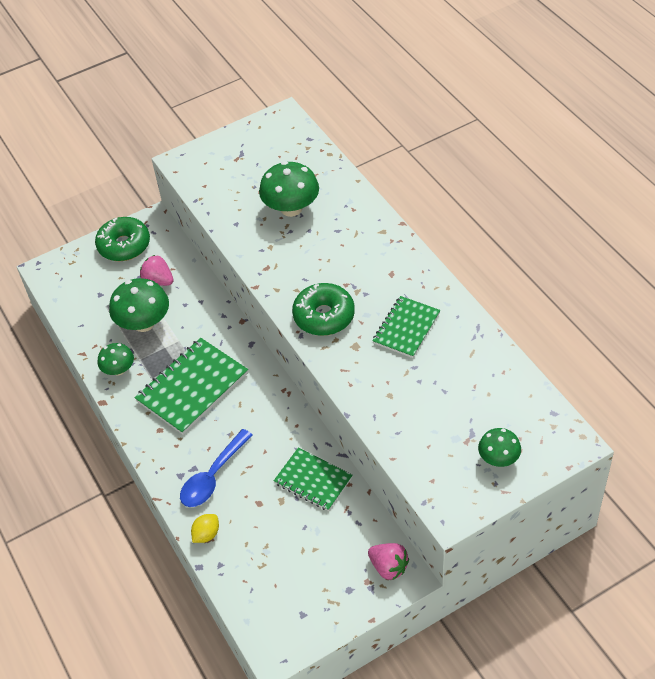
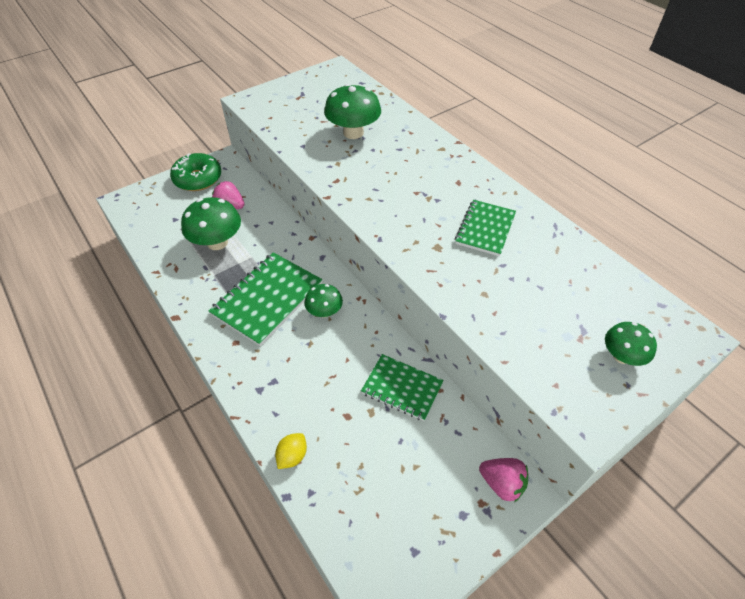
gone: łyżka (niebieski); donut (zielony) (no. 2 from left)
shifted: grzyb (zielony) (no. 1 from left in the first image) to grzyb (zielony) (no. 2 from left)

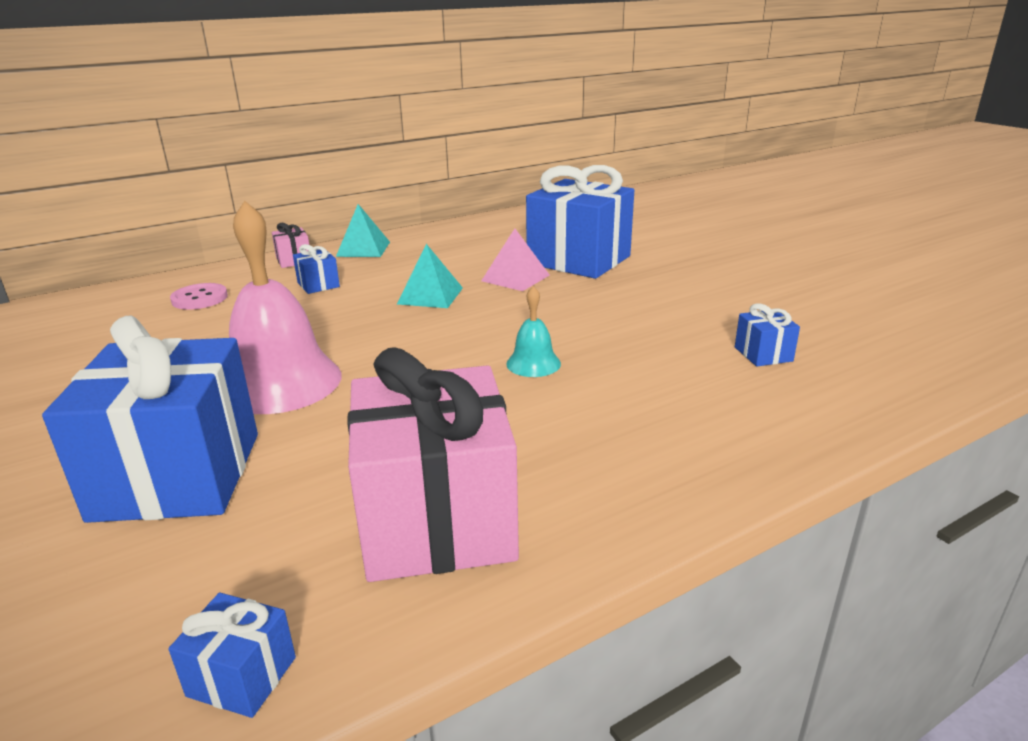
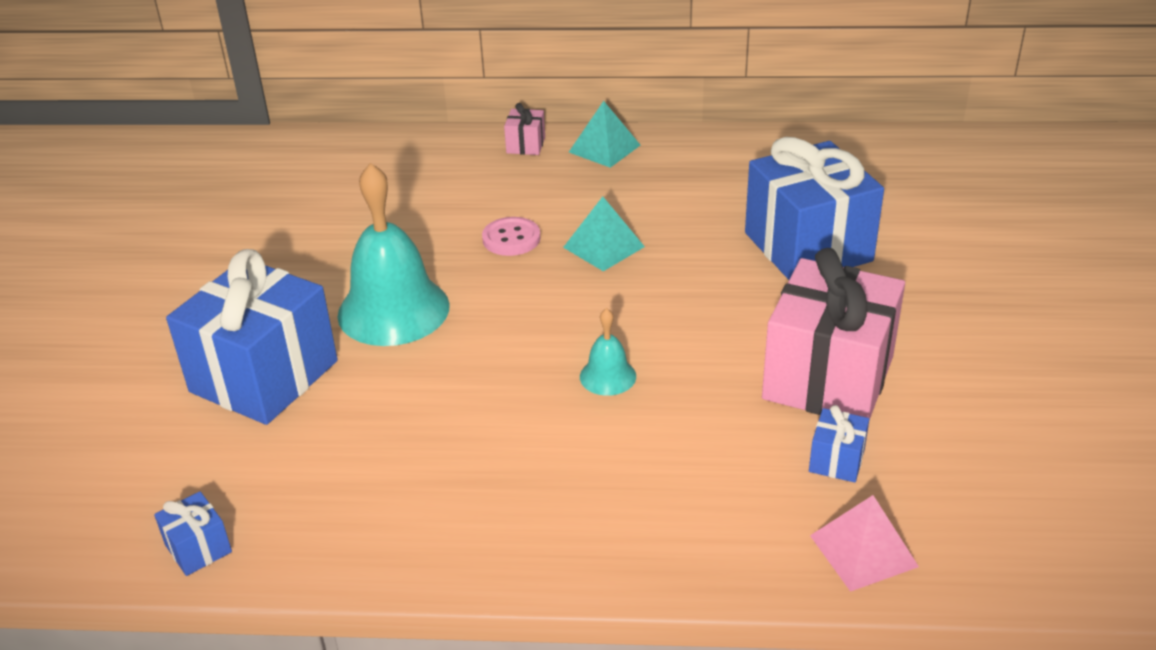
gone: prezent (niebieski) (no. 3 from left)
shifted: guzik (różowy); prezent (różowy) (no. 2 from left); piramida (różowy)
repainted: dzwonek (różowy) to dzwonek (turkusowy) (no. 1 from left)

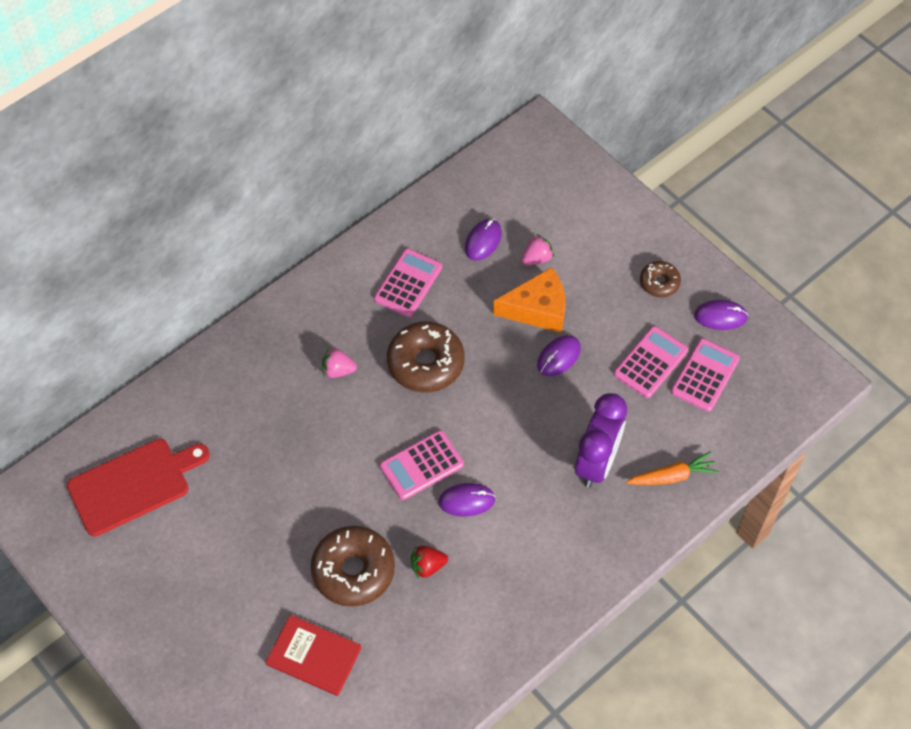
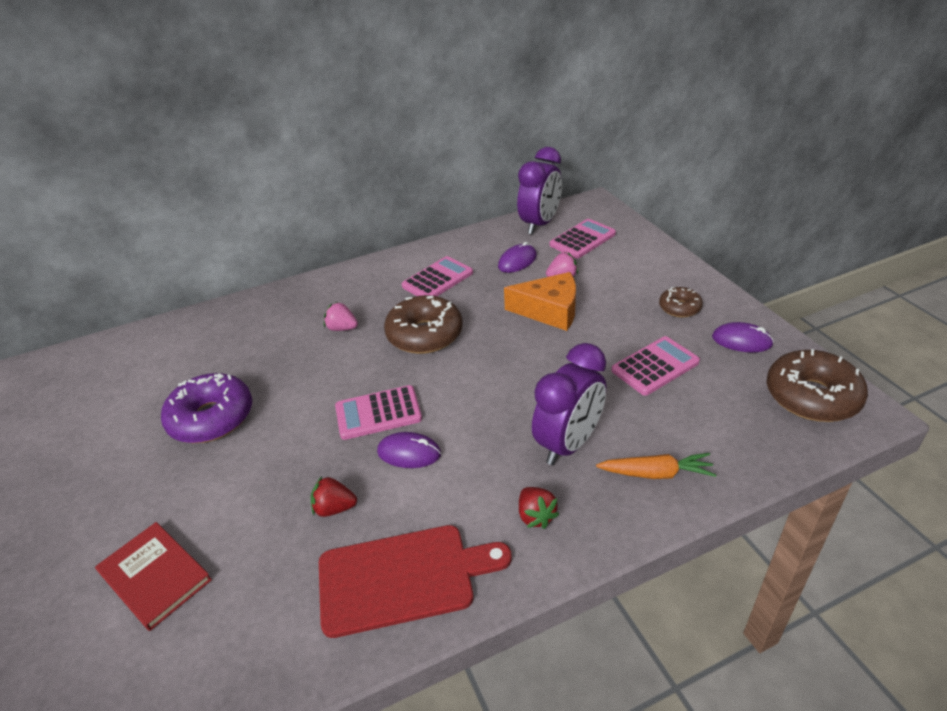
gone: myszka (fioletowy) (no. 3 from left)
new: donut (fioletowy); budzik (fioletowy) (no. 1 from left); truskawka (czerwony) (no. 2 from left)
shifted: deska do krojenia (czerwony); kalkulator (różowy) (no. 4 from left in the first image) to kalkulator (różowy) (no. 3 from left); donut (brązowy) (no. 1 from left in the first image) to donut (brązowy) (no. 3 from left)

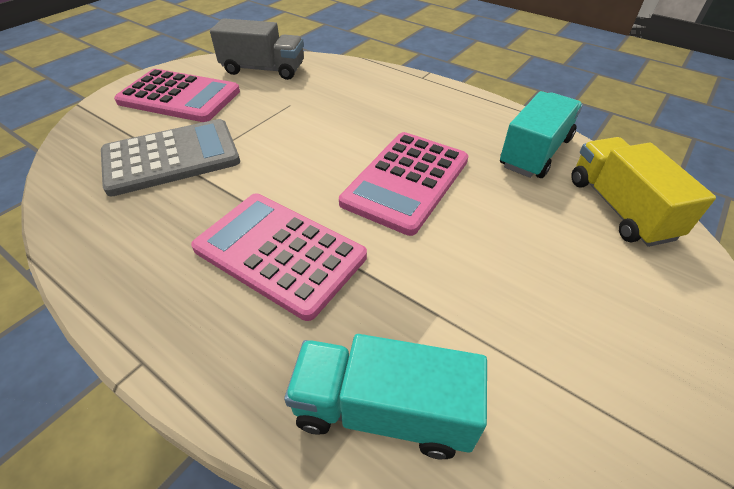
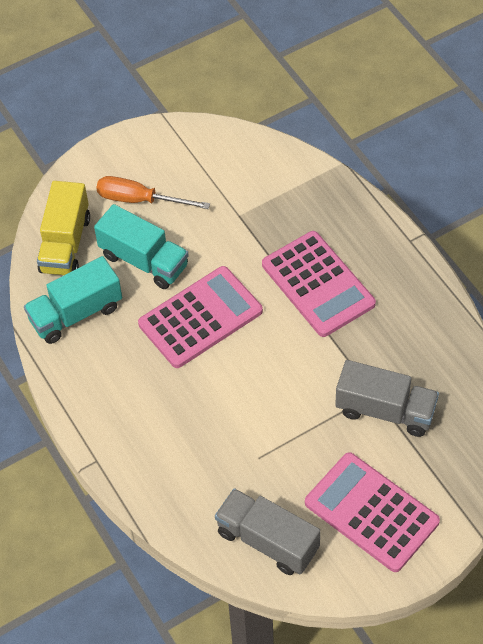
new: śrubokręt (pomarańczowy)
shifted: ciężarówka (turkusowy) (no. 1 from left in the first image) to ciężarówka (turkusowy) (no. 2 from left)
swapped: kalkulator (szary) to ciężarówka (szary) (no. 2 from left)

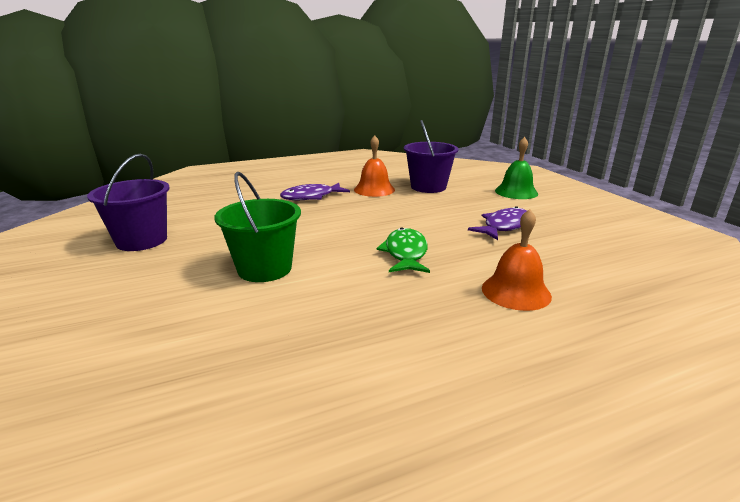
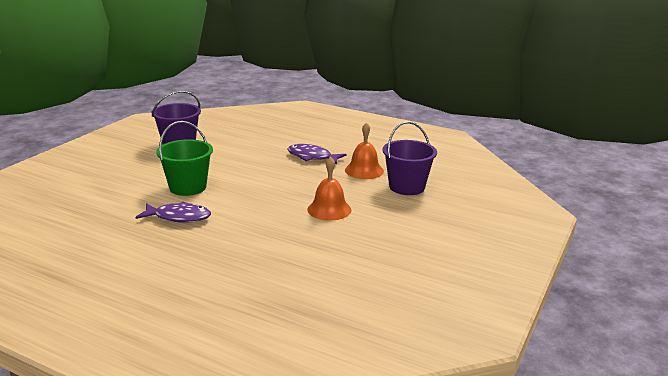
gone: ryba (zielony); dzwonek (zielony)
shifted: ryba (fioletowy) (no. 2 from left in the first image) to ryba (fioletowy) (no. 1 from left); dzwonek (pomarańczowy) (no. 2 from left in the first image) to dzwonek (pomarańczowy) (no. 1 from left)

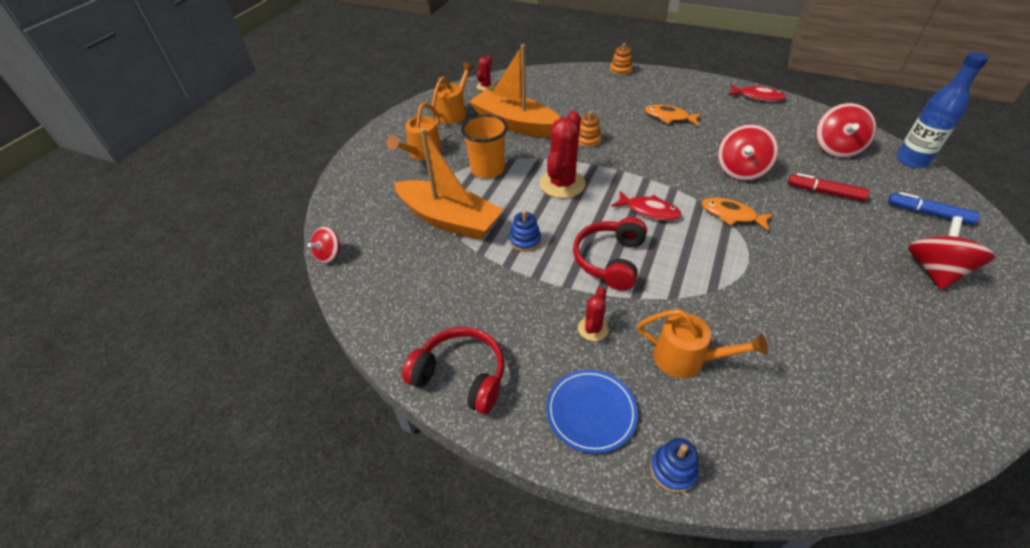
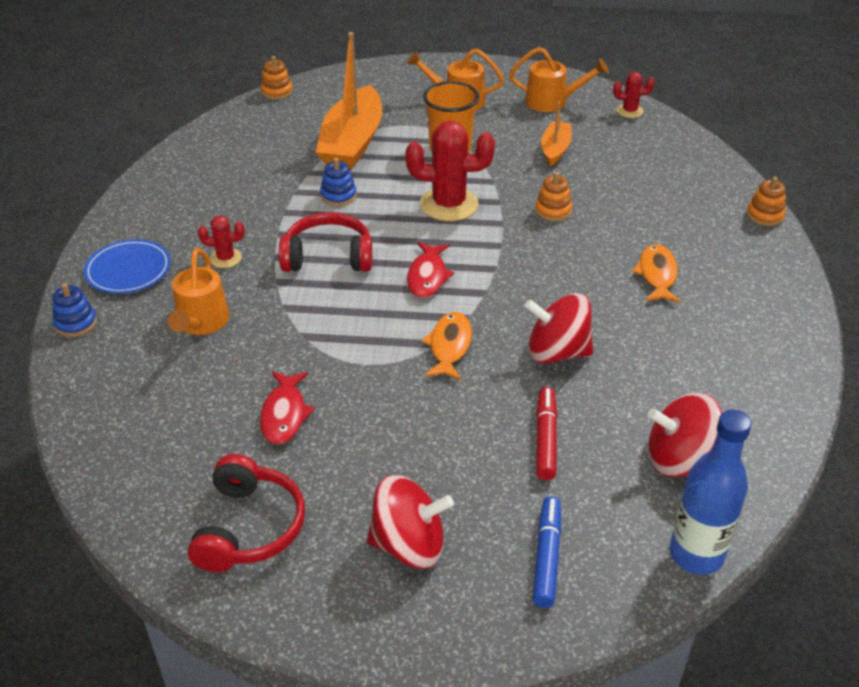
shifted: słuchawki (czerwony) (no. 1 from left); ryba (czerwony) (no. 2 from left in the first image) to ryba (czerwony) (no. 1 from left)
swapped: bączek (czerwony) (no. 1 from left) to zabawka nakładanka (pomarańczowy) (no. 1 from left)
scaled: łódka (pomarańczowy) (no. 2 from left) x0.52

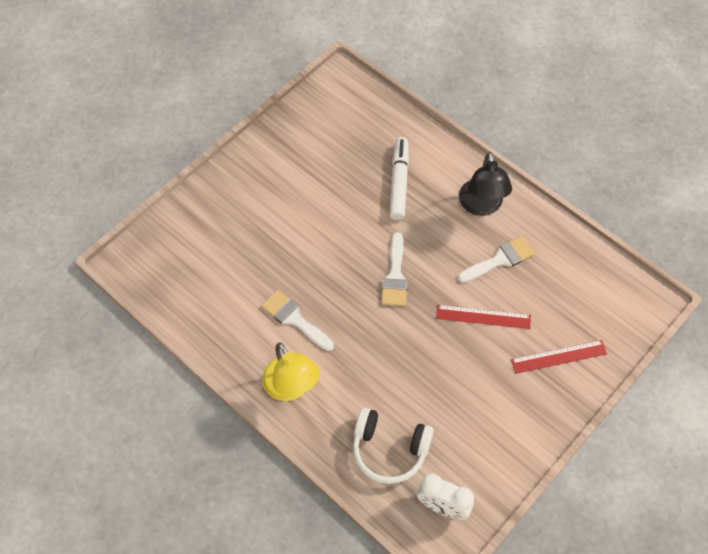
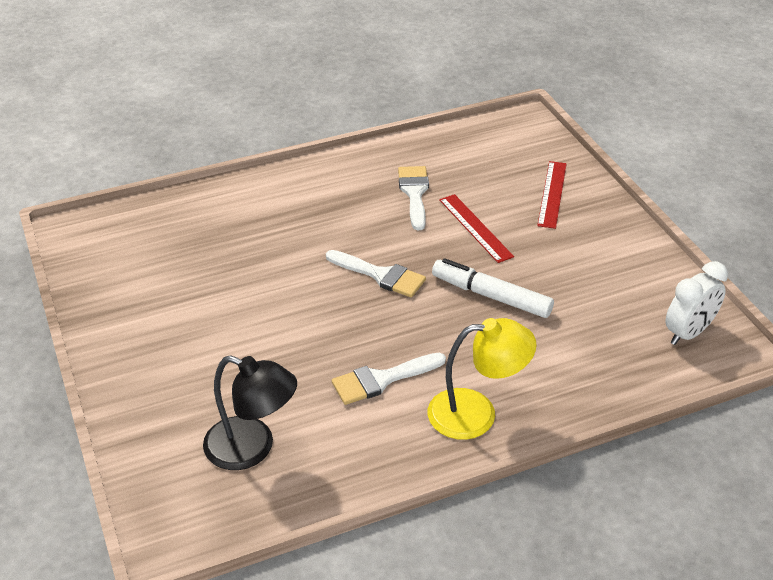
gone: słuchawki (biały)
shifted: lampka (czarny); flamaster (biały)
rotated: linijka (czerwony) (no. 1 from left) 60 degrees counterclockwise

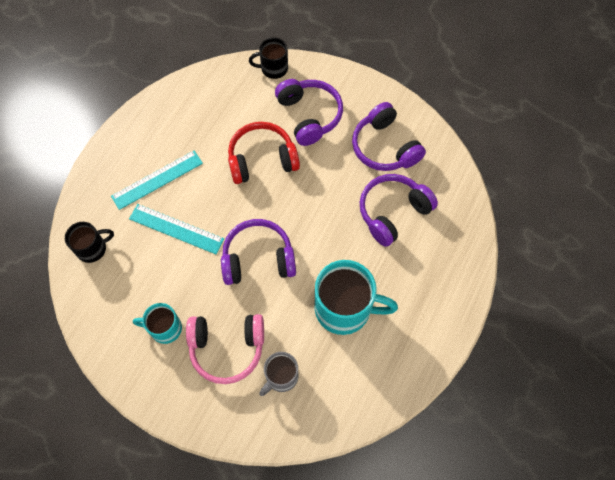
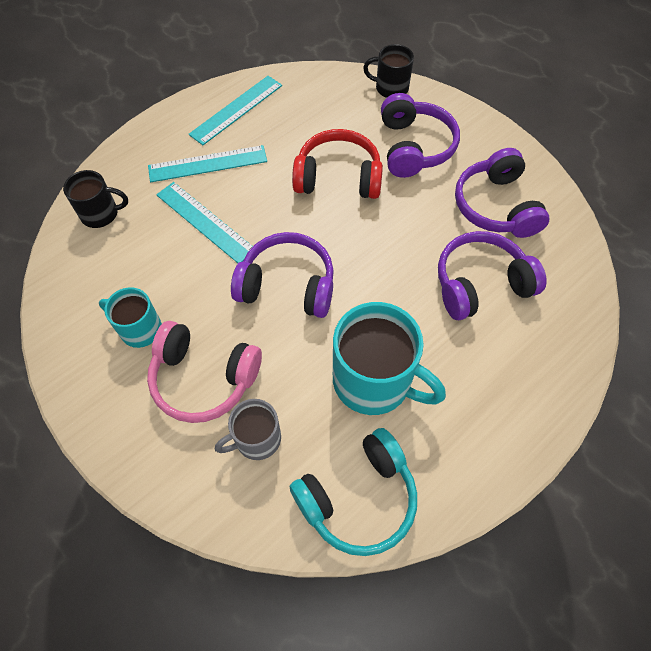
new: linijka (turkusowy) (no. 3 from left); słuchawki (turkusowy)

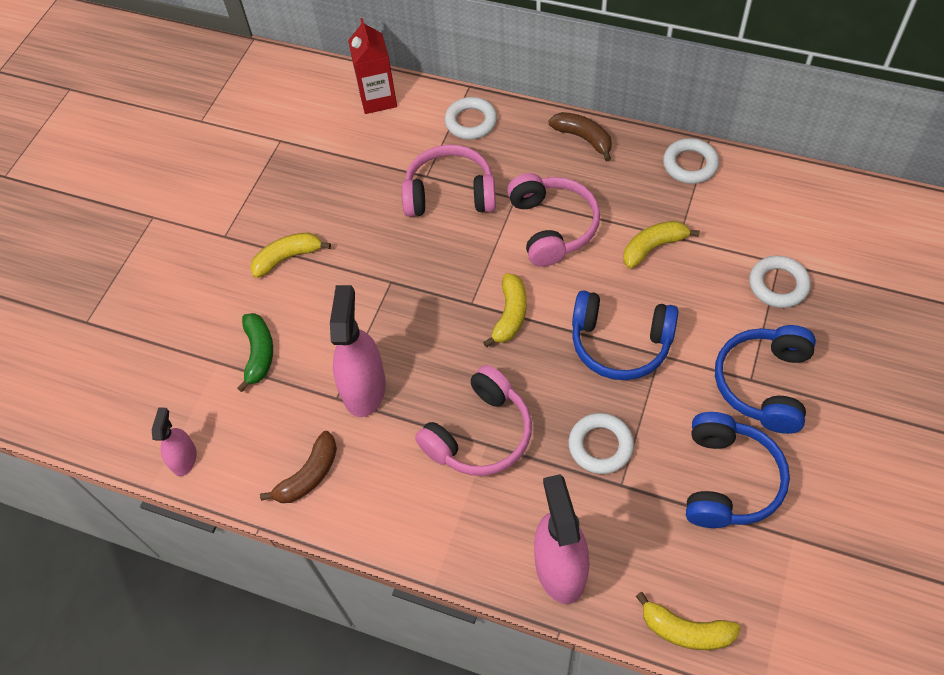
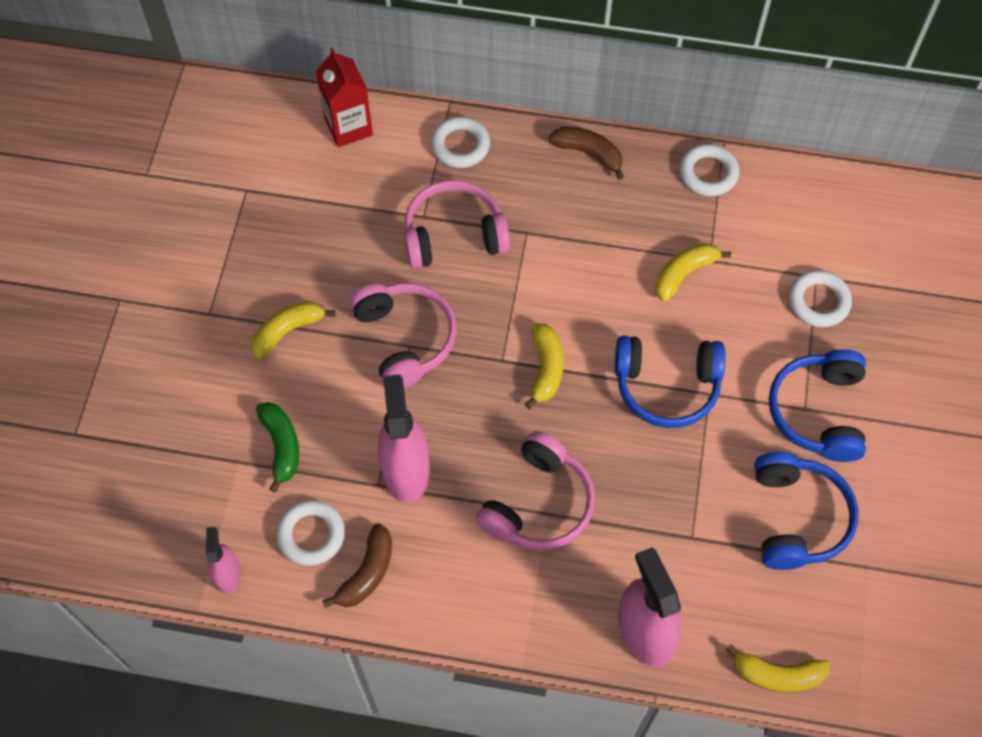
shifted: pierścień (biały) (no. 2 from left in the first image) to pierścień (biały) (no. 1 from left); słuchawki (różowy) (no. 3 from left in the first image) to słuchawki (różowy) (no. 1 from left)

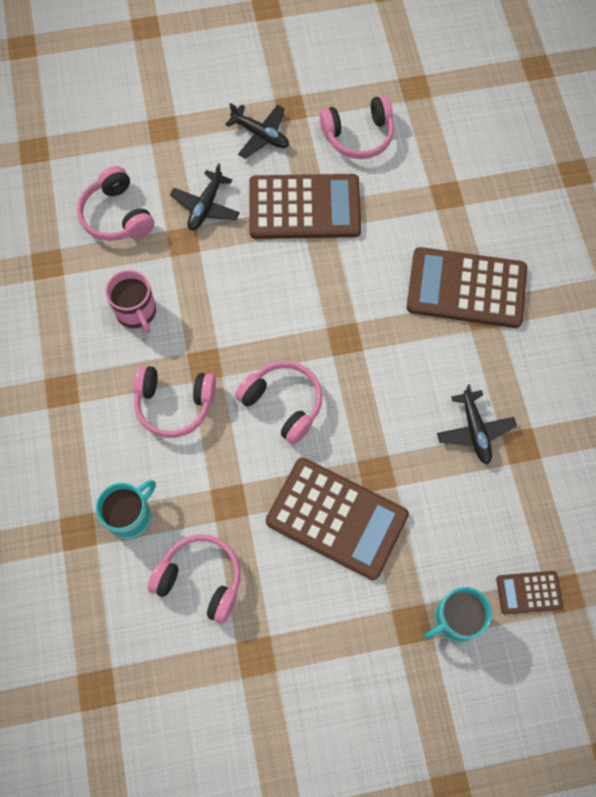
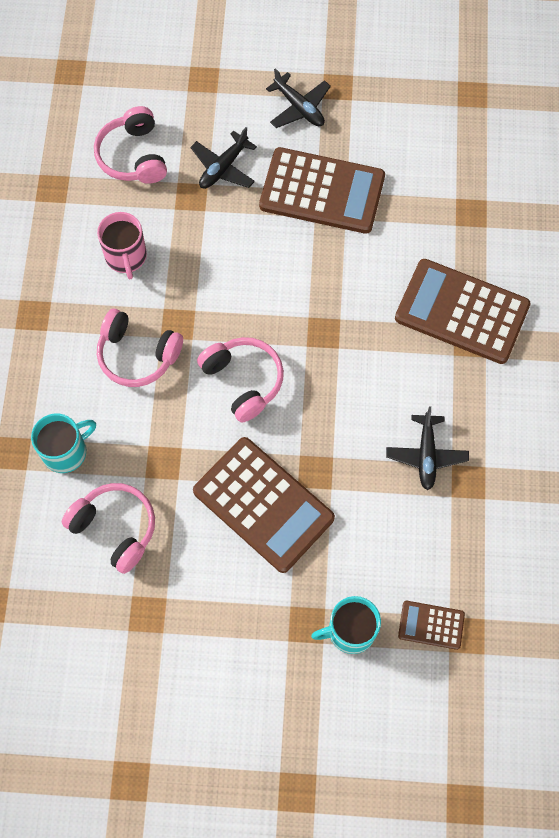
gone: słuchawki (różowy) (no. 5 from left)

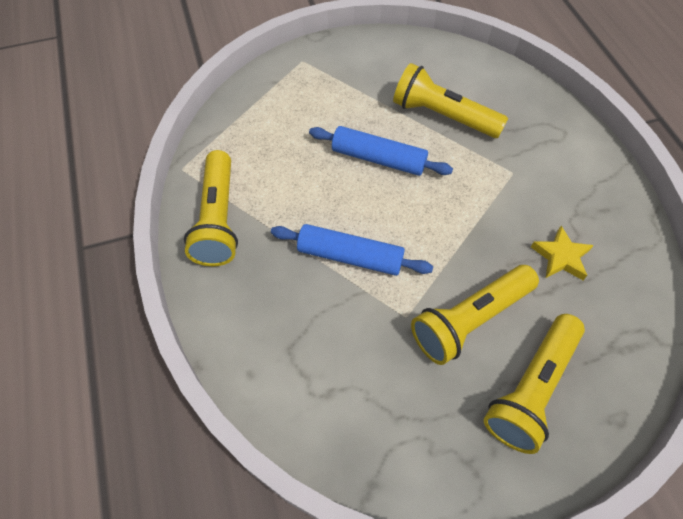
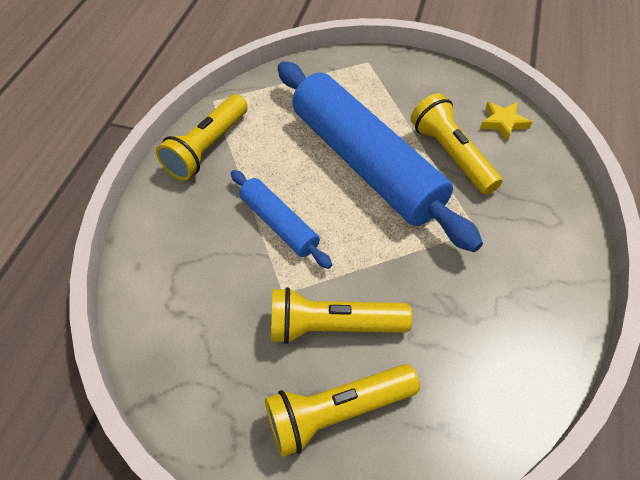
shifted: gwiazda (żółty)
scaled: wałek do ciasta (niebieski) (no. 2 from left) x2.08

